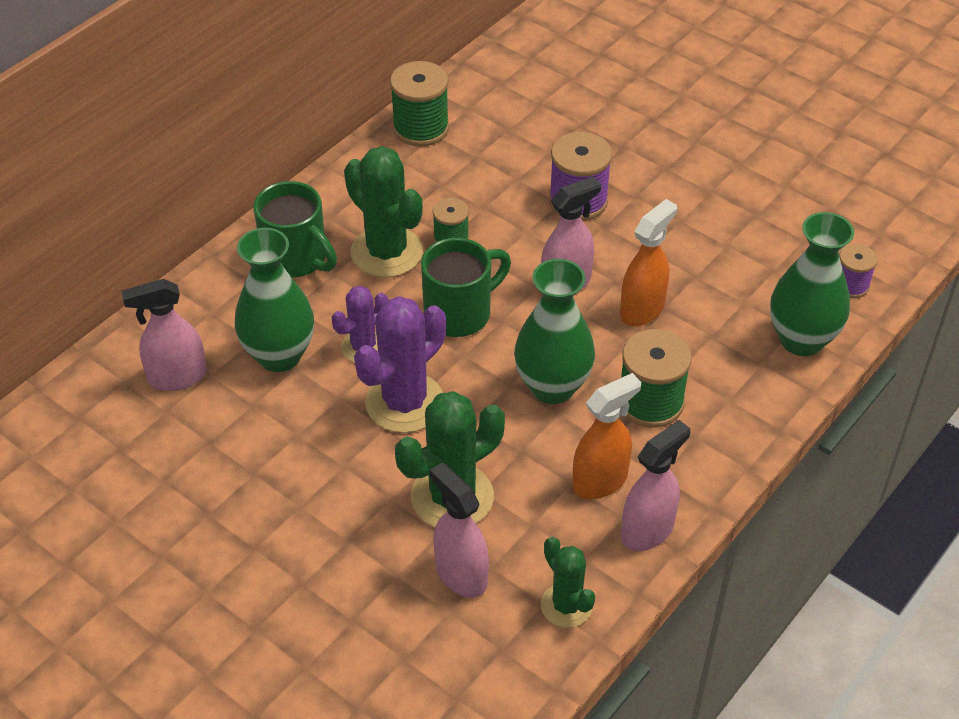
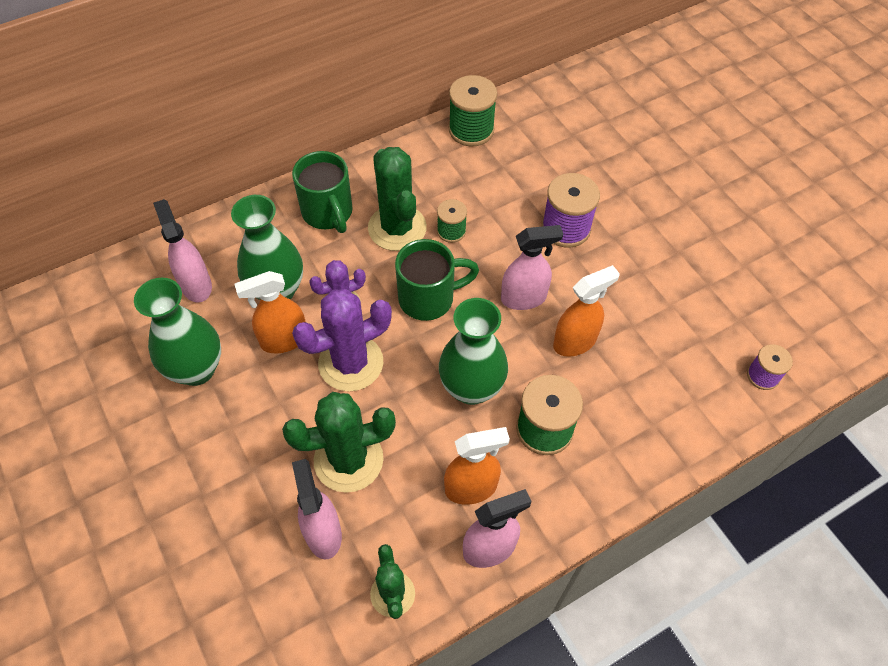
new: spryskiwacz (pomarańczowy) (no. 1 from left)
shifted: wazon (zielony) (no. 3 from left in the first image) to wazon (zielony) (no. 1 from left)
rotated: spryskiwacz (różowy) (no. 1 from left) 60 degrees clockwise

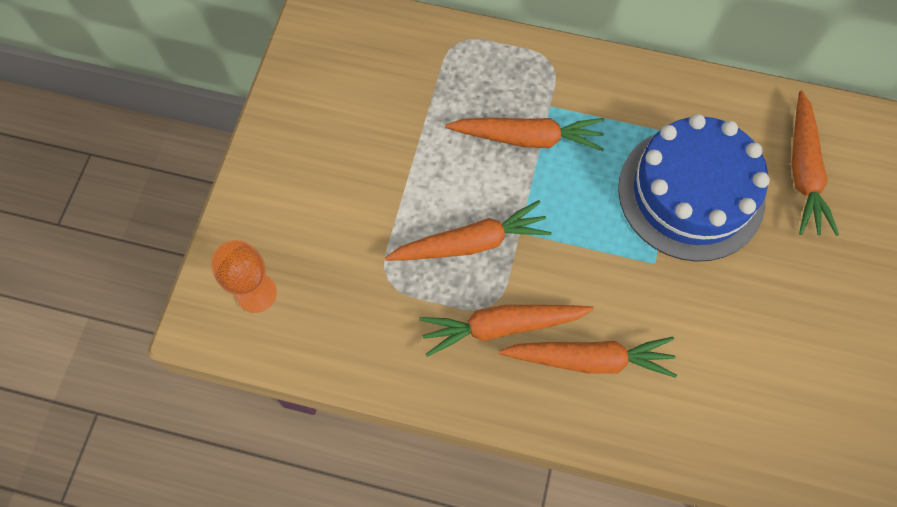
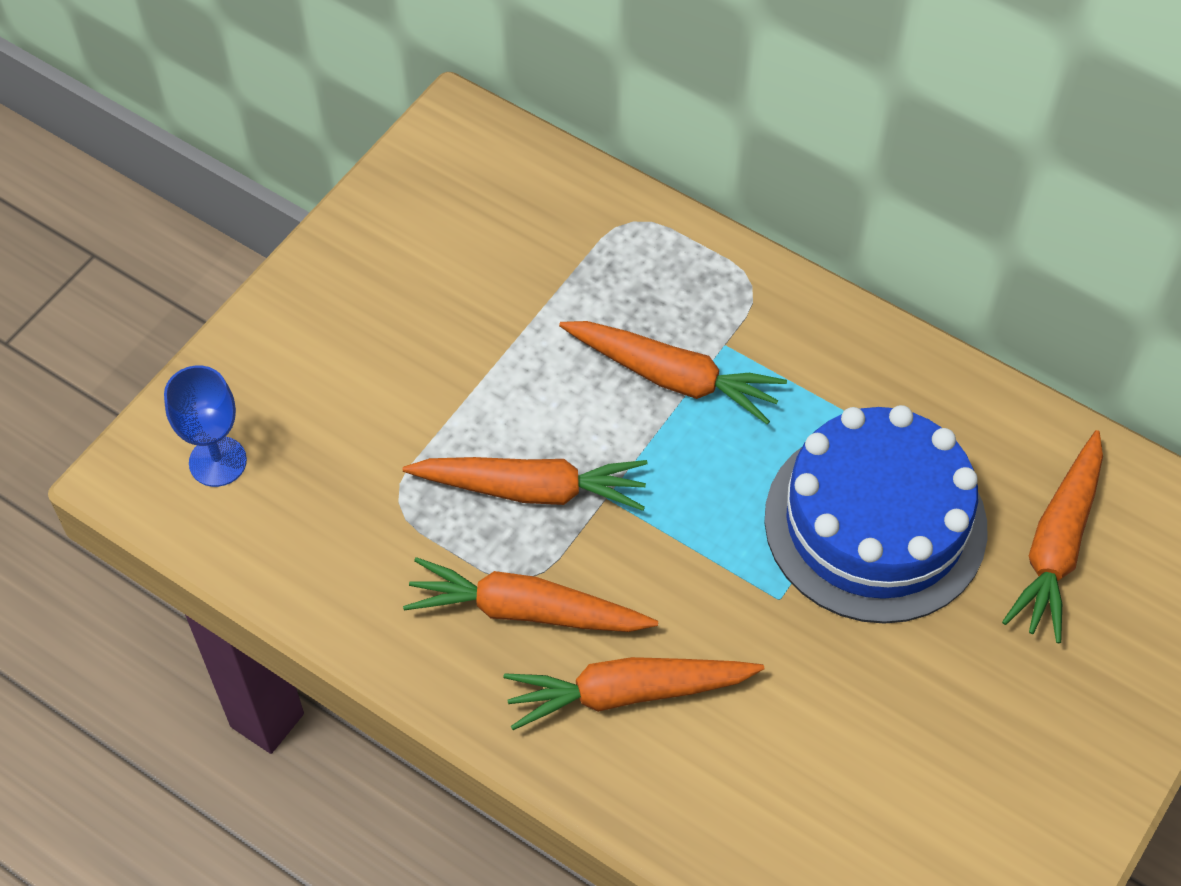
repainted: kielich (pomarańczowy) to kielich (niebieski)
rotated: marchewka (pomarańczowy) (no. 4 from left in the first image) 150 degrees clockwise

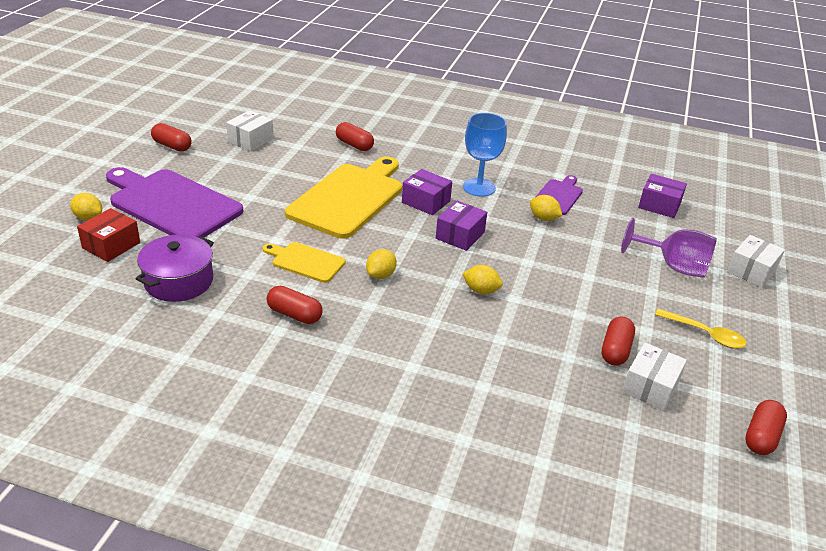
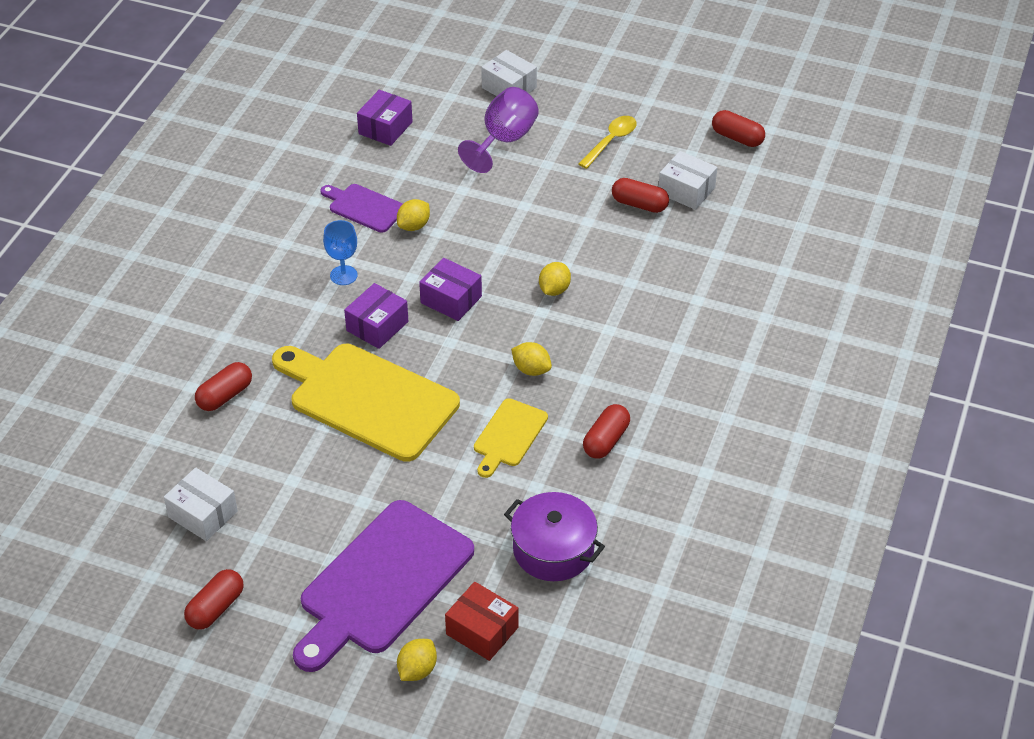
scaled: kielich (niebieski) x0.66

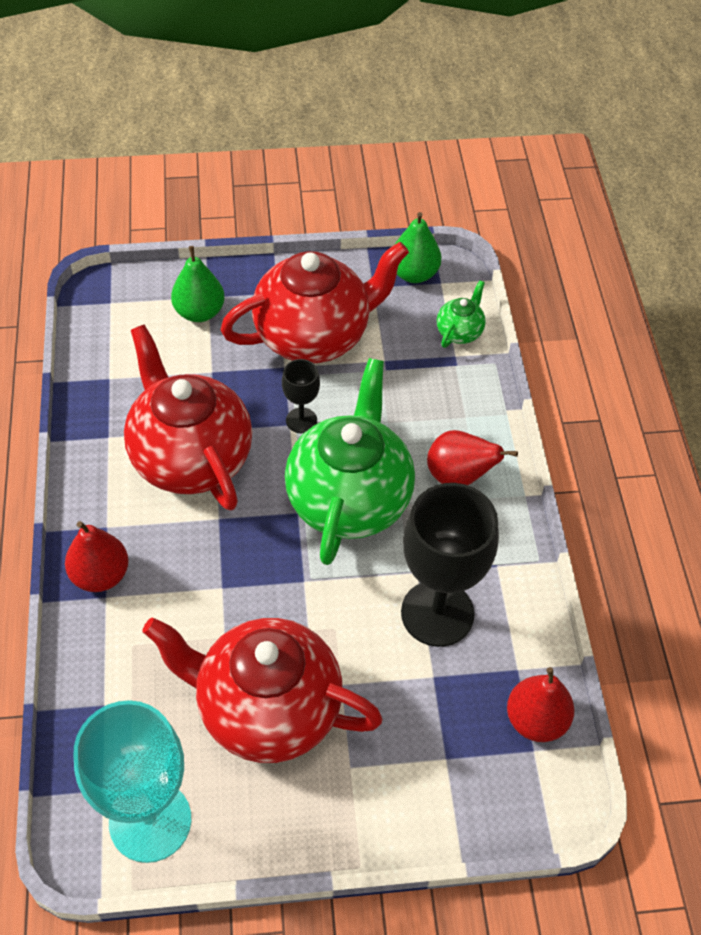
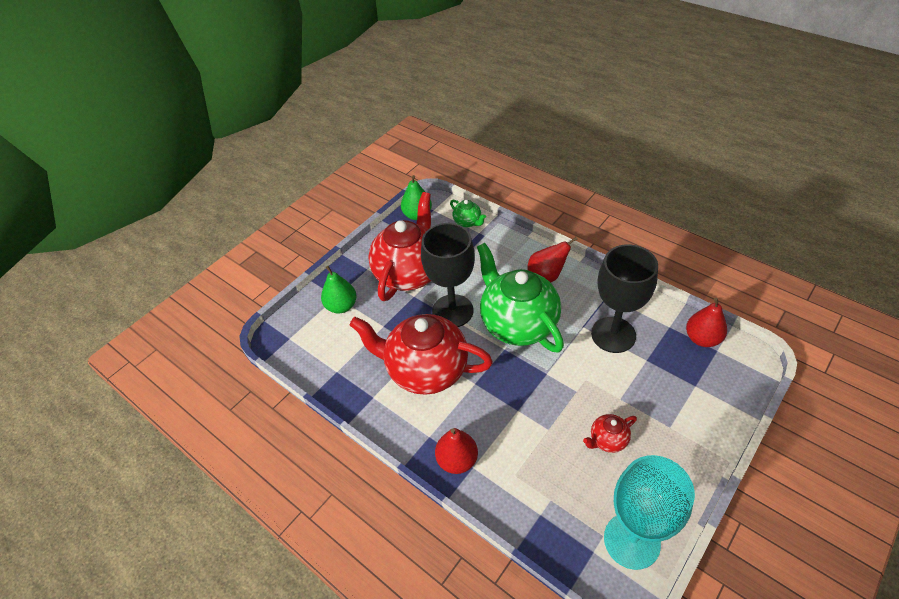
rotated: imbryk (zielony) (no. 2 from left in the first image) 150 degrees clockwise
scaled: kielich (czarny) (no. 1 from left) x2.09; imbryk (czerwony) (no. 2 from left in the first image) x0.43

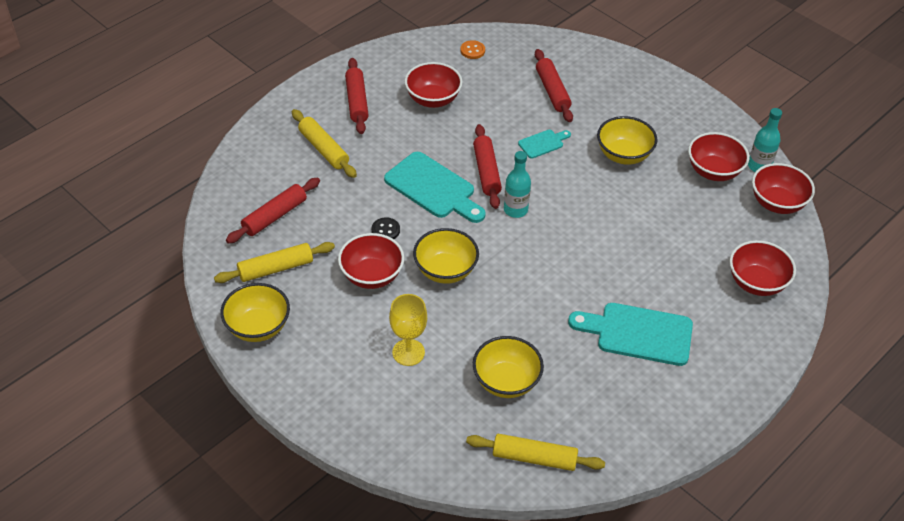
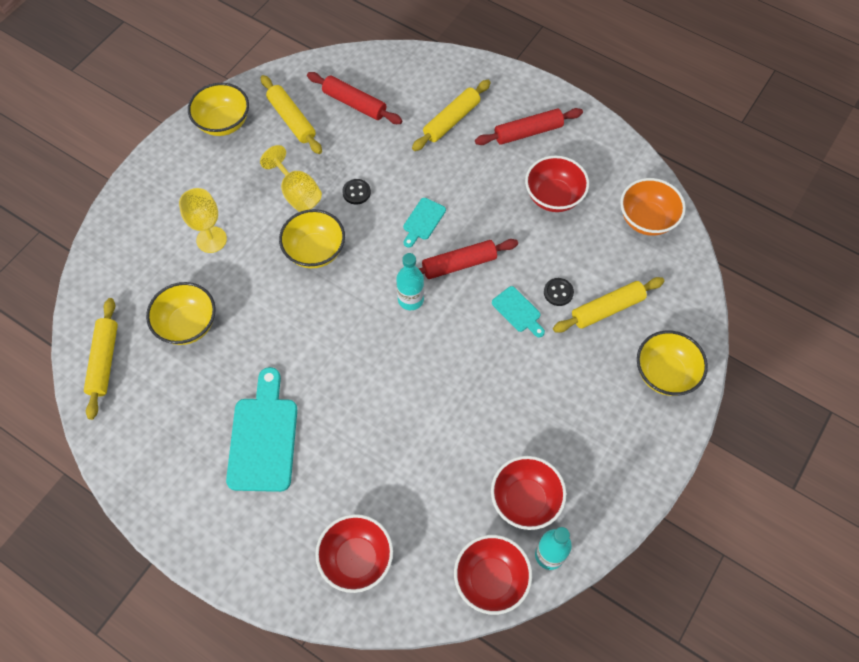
new: guzik (czarny) (no. 2 from left)
shifted: miska (żółty) (no. 4 from left)
swapped: miska (czerwony) (no. 1 from left) to kielich (żółty) (no. 2 from left); guzik (pomarańczowy) to miska (pomarańczowy)
repainted: wałek do ciasta (czerwony) (no. 4 from left) to wałek do ciasta (żółty) (no. 4 from left)
scaled: deska do krojenia (turkusowy) (no. 1 from left in the first image) x0.51

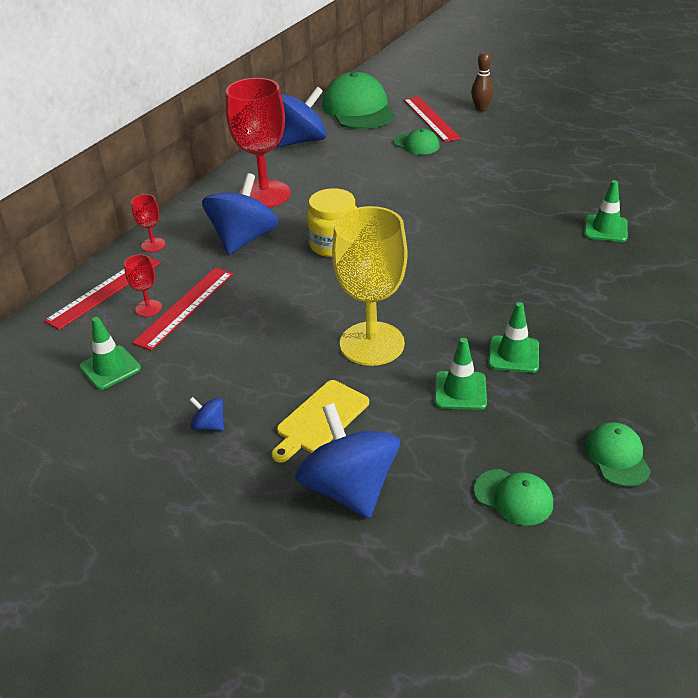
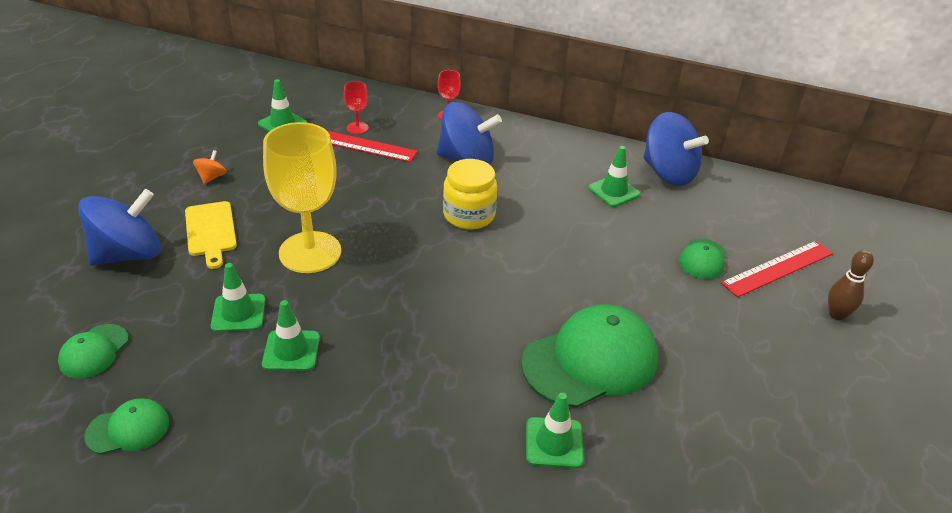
gone: linijka (czerwony) (no. 1 from left); kielich (czerwony) (no. 3 from left)
new: pachołek (zielony) (no. 5 from left)
shifted: czapka (zielony) (no. 1 from left in the first image) to czapka (zielony) (no. 3 from left)
repainted: bączek (niebieski) (no. 1 from left) to bączek (pomarańczowy)
rotated: deska do krojenia (żółty) 135 degrees counterclockwise

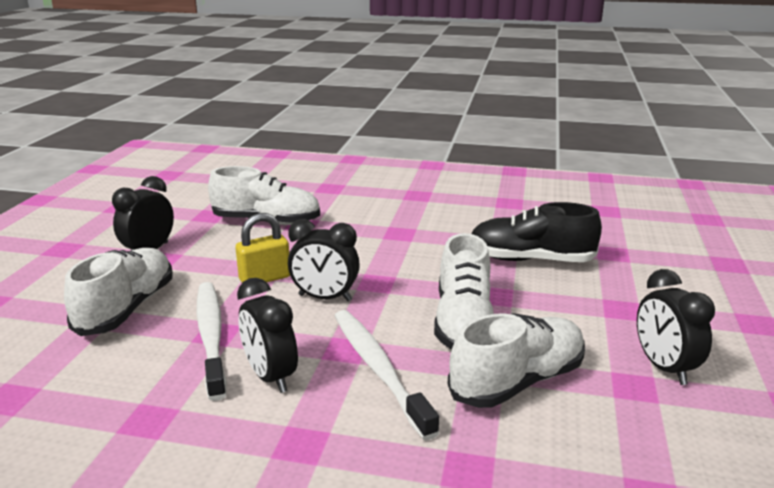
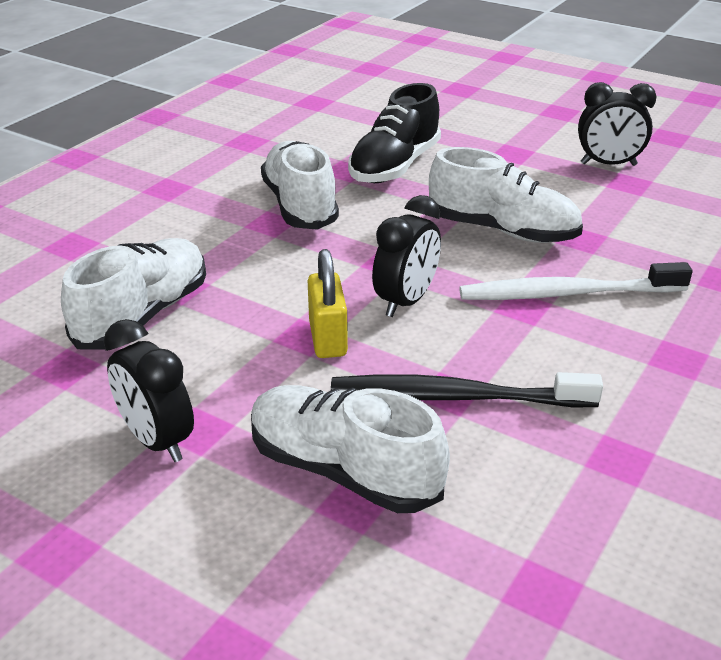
gone: budzik (czarny) (no. 2 from left)
shifted: but (biały) (no. 4 from left in the first image) to but (biały) (no. 2 from left)
repainted: szczoteczka do zębów (biały) (no. 1 from left) to szczoteczka do zębów (czarny)

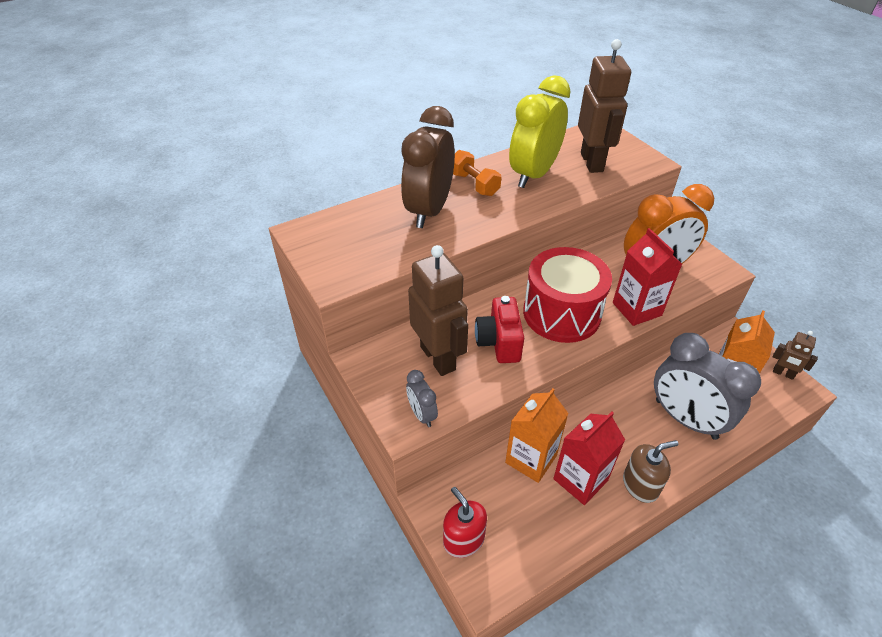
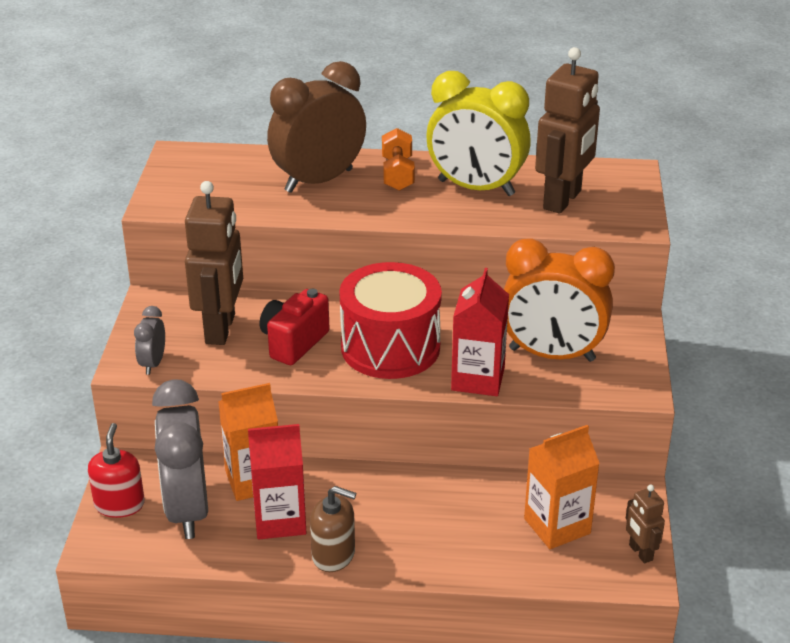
shifted: budzik (szary) (no. 2 from left)
rotated: budzik (żółty) 135 degrees counterclockwise

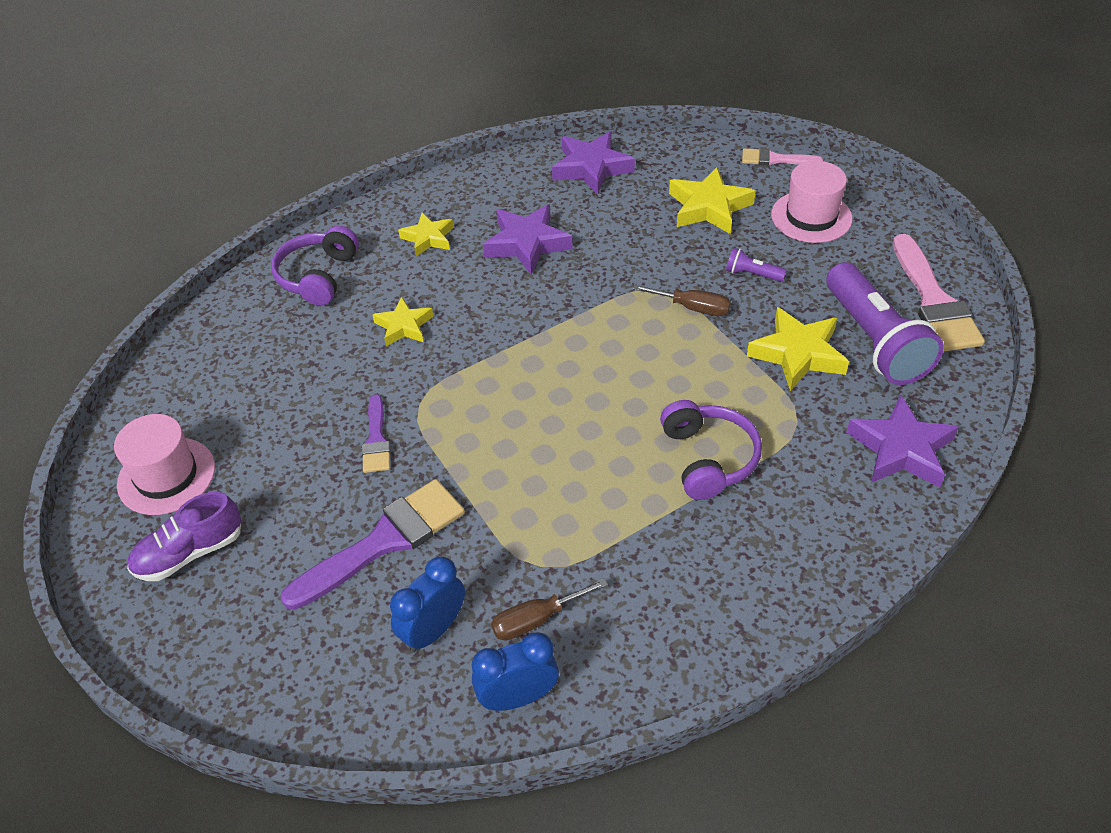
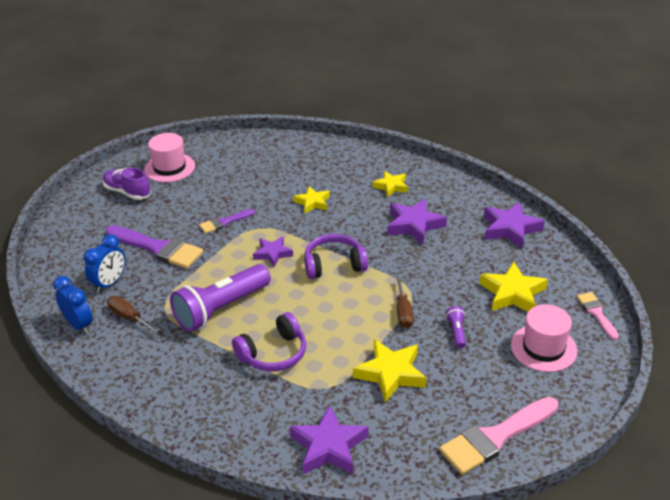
new: gwiazda (fioletowy) (no. 1 from left)
shifted: latarka (fioletowy) (no. 2 from left in the first image) to latarka (fioletowy) (no. 1 from left); słuchawki (fioletowy) (no. 1 from left in the first image) to słuchawki (fioletowy) (no. 2 from left)
rotated: budzik (niebieski) (no. 1 from left in the first image) 105 degrees clockwise

